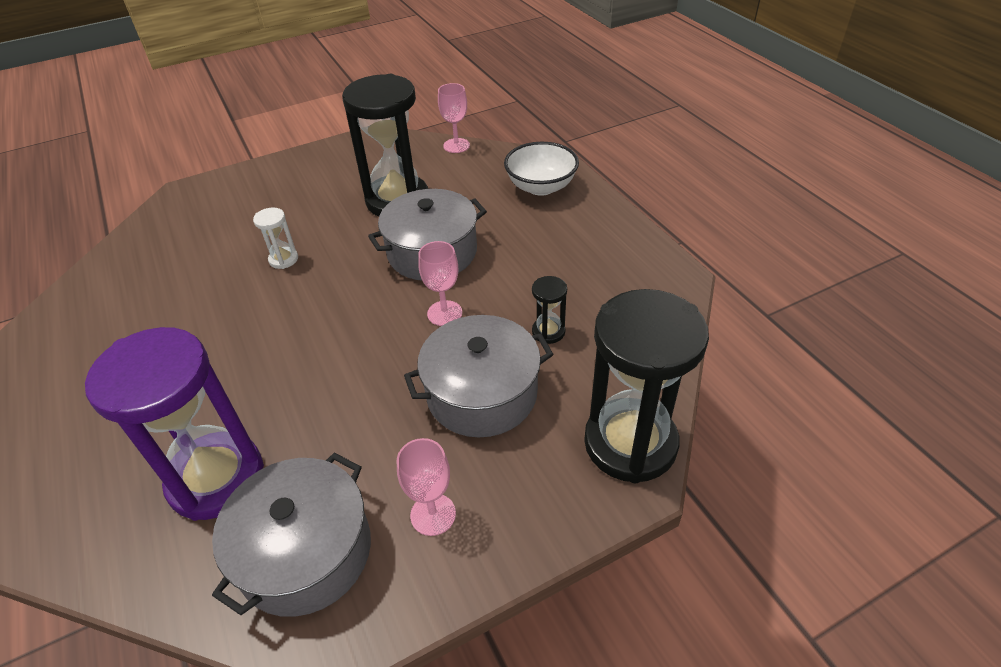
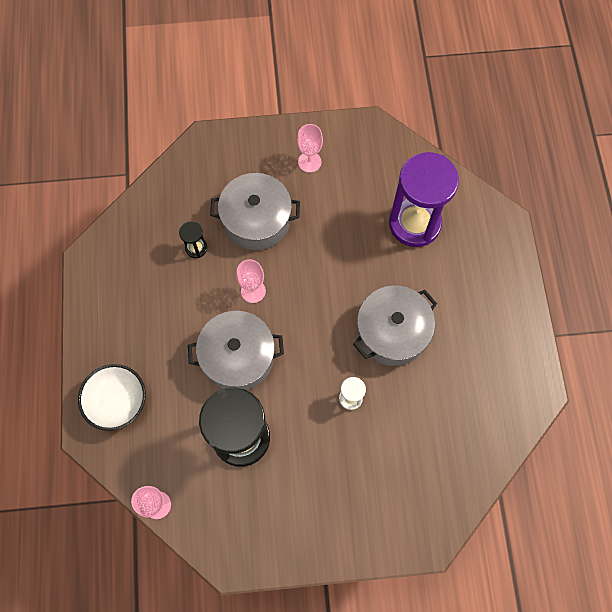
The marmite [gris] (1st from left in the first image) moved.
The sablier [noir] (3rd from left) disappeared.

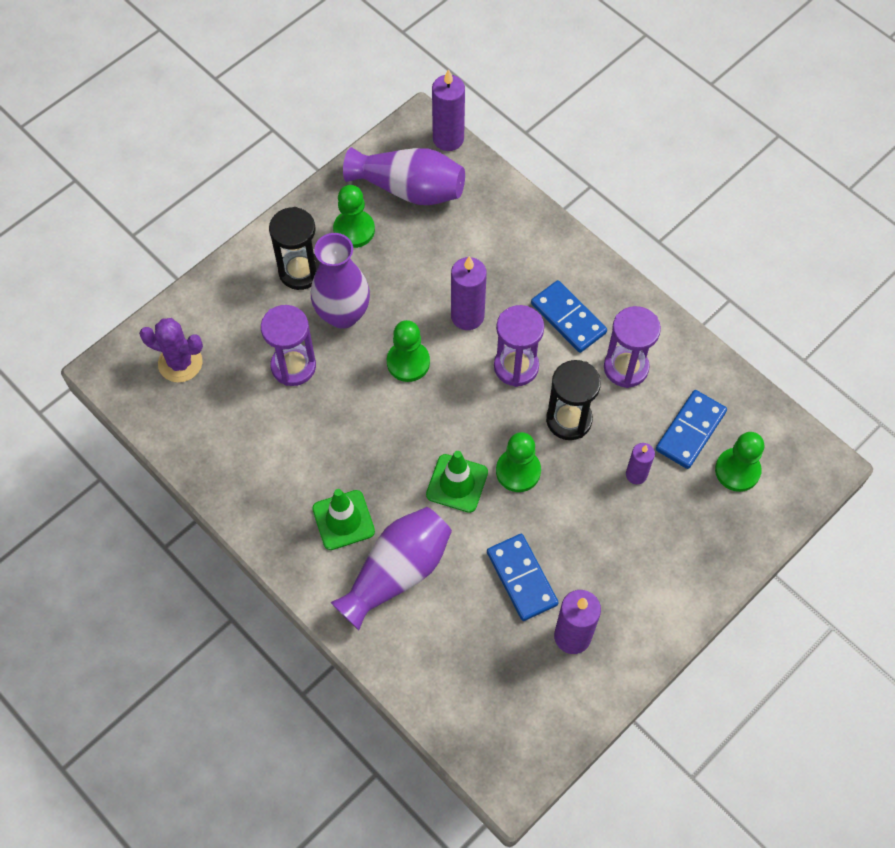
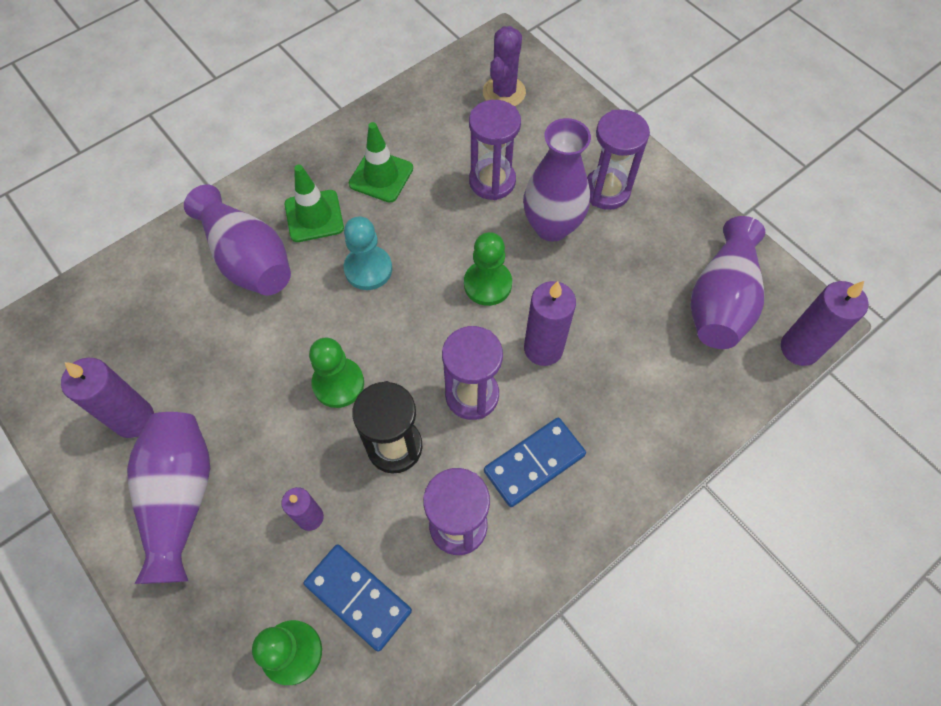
The sablier [noir] (1st from left) became the sablier [violet] (4th from left).
The pion [vert] (1st from left) disappeared.
The cône de chantier [vert] (2nd from left) moved.
The domino [bleu] (1st from left) disappeared.
The vase [violet] (1st from left) appeared.
The pion [turquoise] appeared.

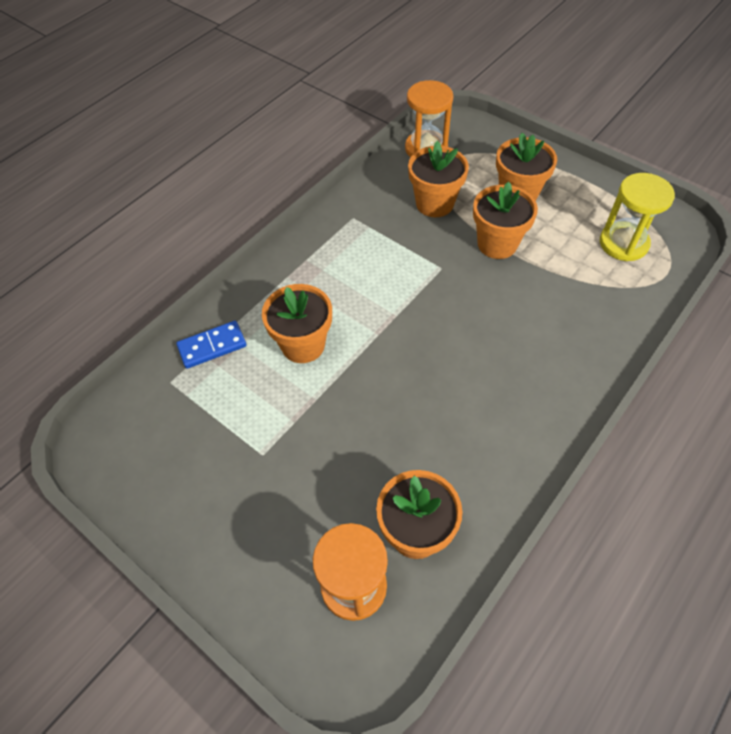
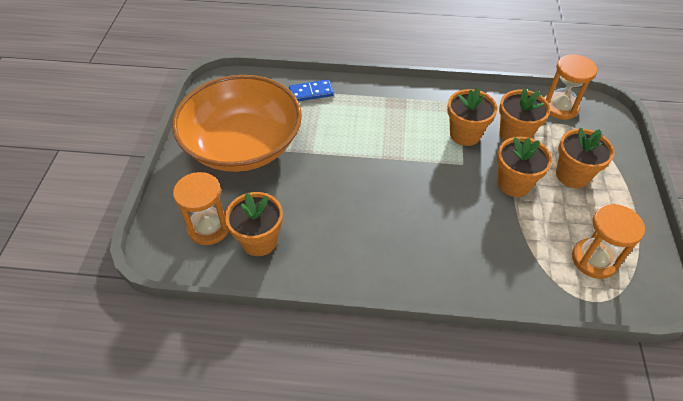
The domino [bleu] turned 45 degrees counterclockwise.
The pot de fleurs [orange] (1st from left in the first image) moved.
The sablier [jaune] became the sablier [orange] (3rd from left).
The bol [orange] appeared.

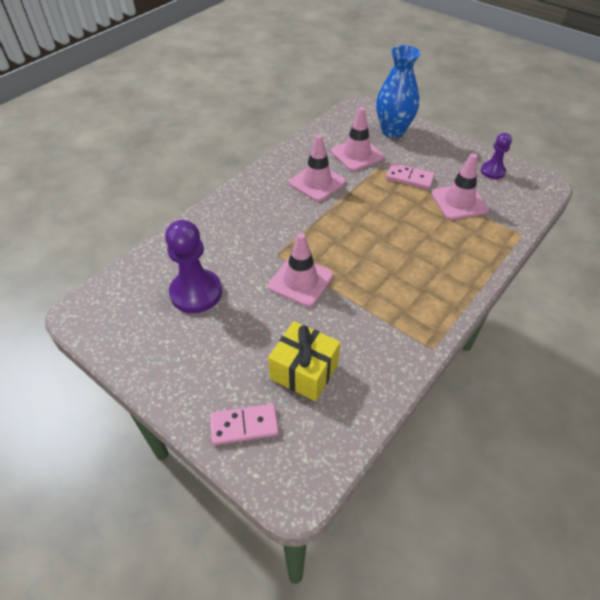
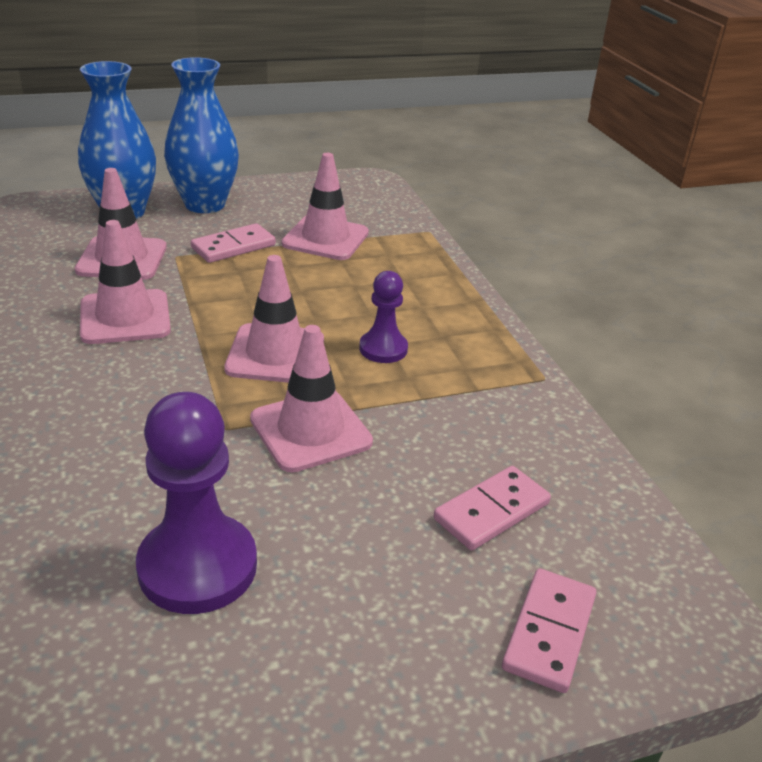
The cadeau [jaune] was replaced by the domino [rose] (2nd from left).
The pion [violet] (2nd from left) moved.
The vase [bleu] (2nd from left) appeared.
The cône de chantier [rose] (3rd from left) appeared.

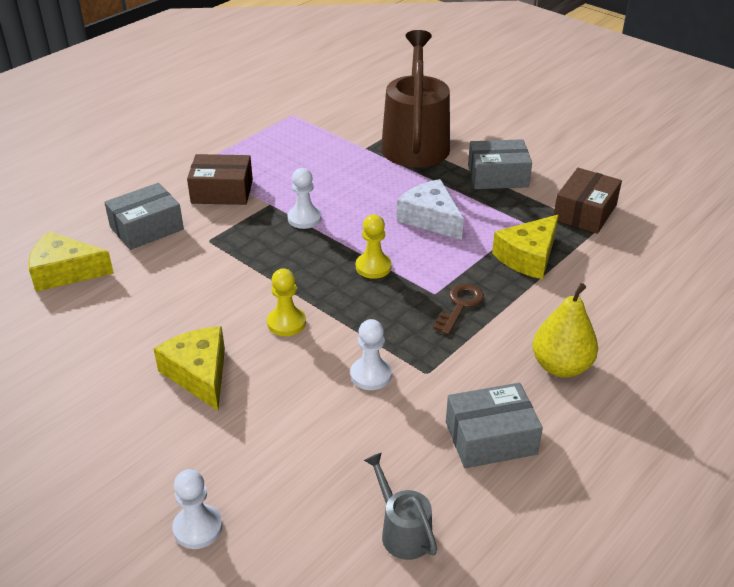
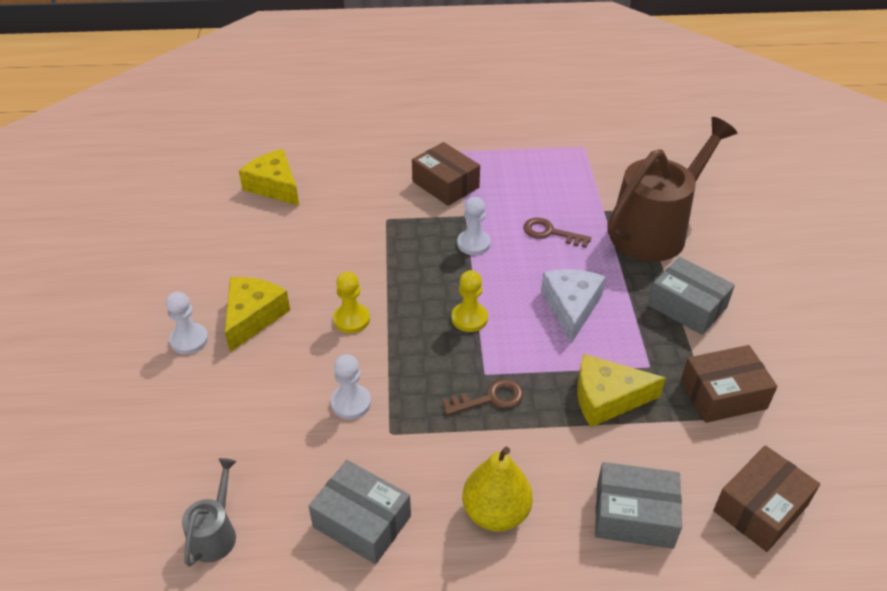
The boîte [gris] (1st from left in the first image) moved.
The pion [blanc] (1st from left) moved.
The clé [marron] (2nd from left) appeared.
The boîte [marron] (3rd from left) appeared.

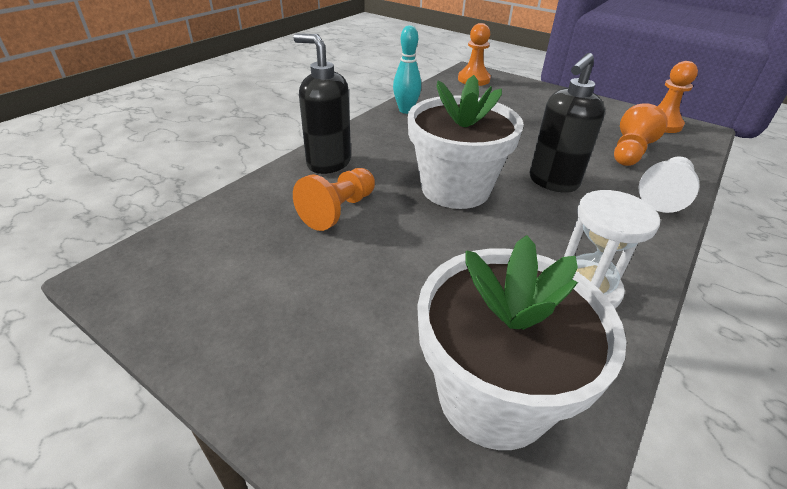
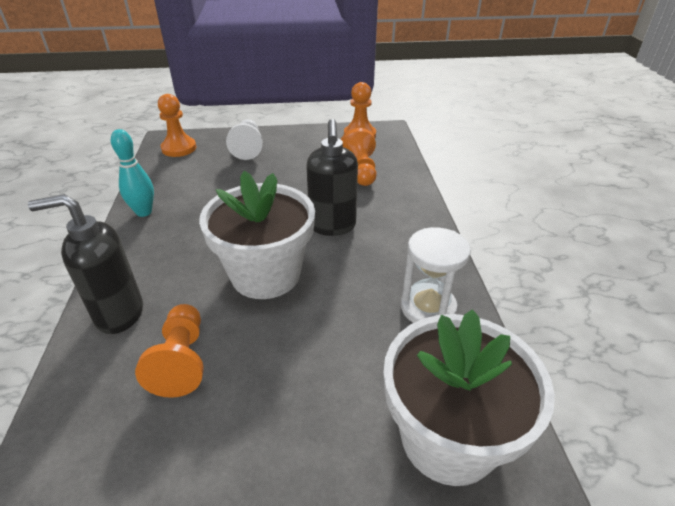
The pion [blanc] moved.

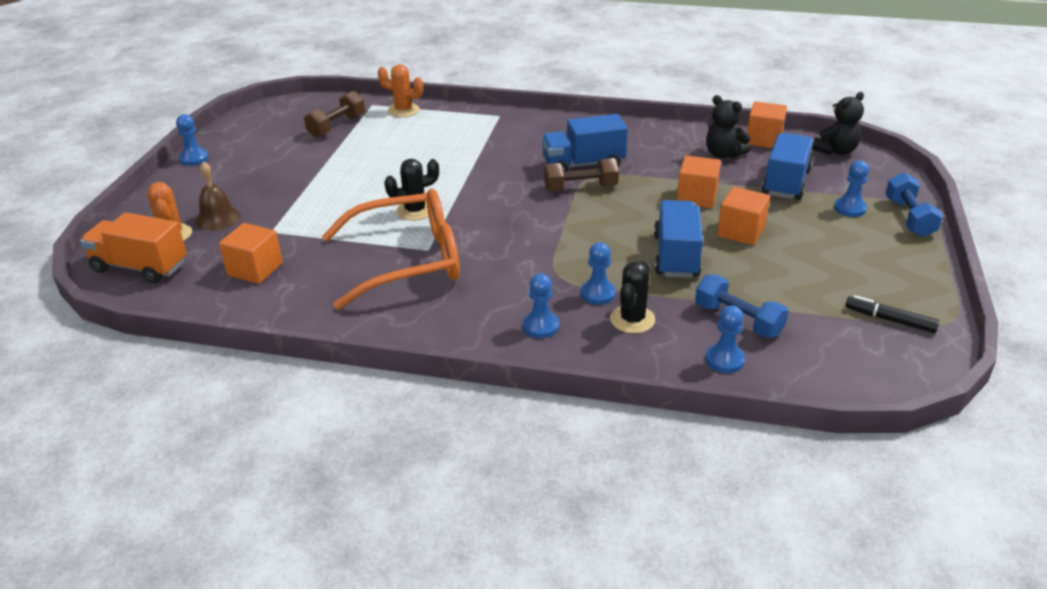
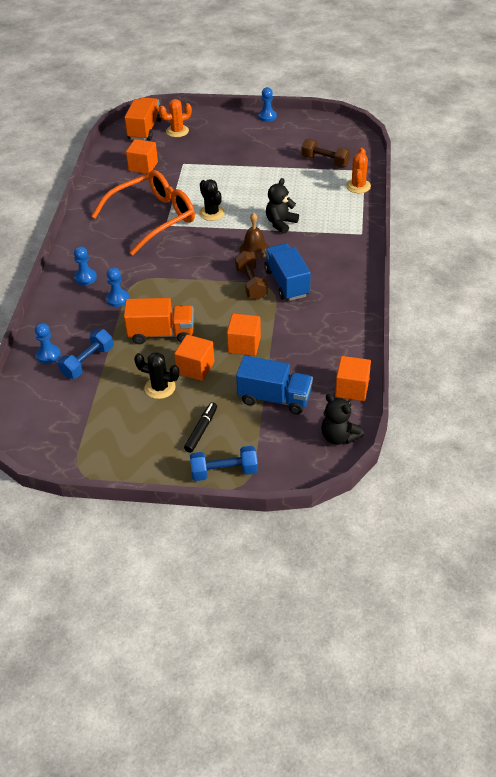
The cloche [marron] moved.
The lunettes [orange] turned 105 degrees counterclockwise.
The cactus [noir] (2nd from left in the first image) moved.
The camion [bleu] (2nd from left) became the camion [orange] (2nd from left).
The ours en peluche [noir] (1st from left) moved.
The pion [bleu] (5th from left) disappeared.
The feutre [noir] moved.

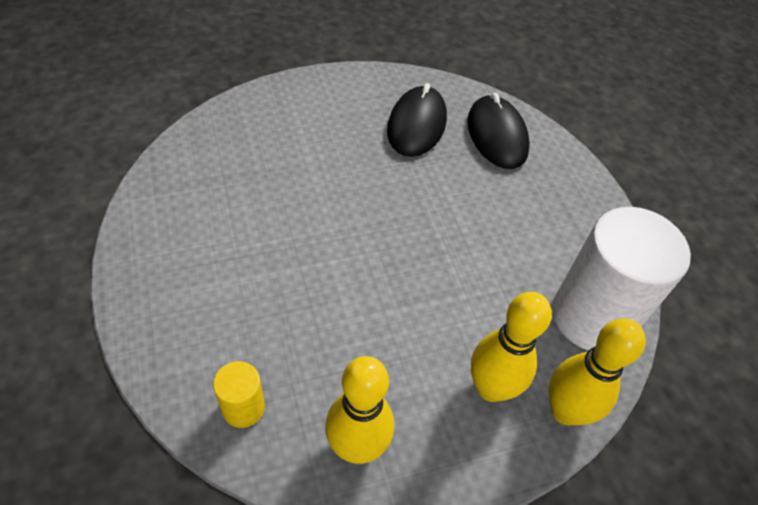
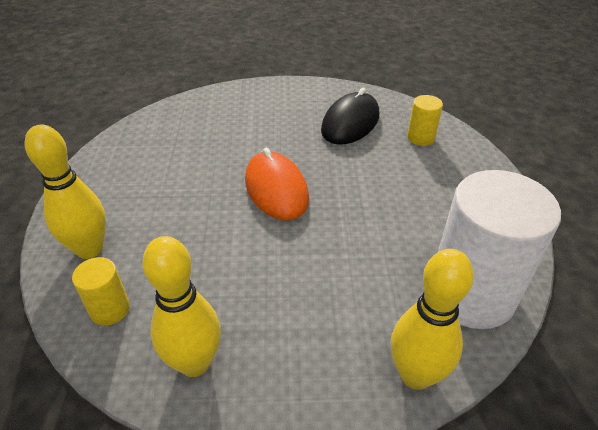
The souris [noir] (2nd from left) was replaced by the cylindre [jaune] (2nd from left).
The quille [jaune] (2nd from left in the first image) moved.
The souris [orange] appeared.

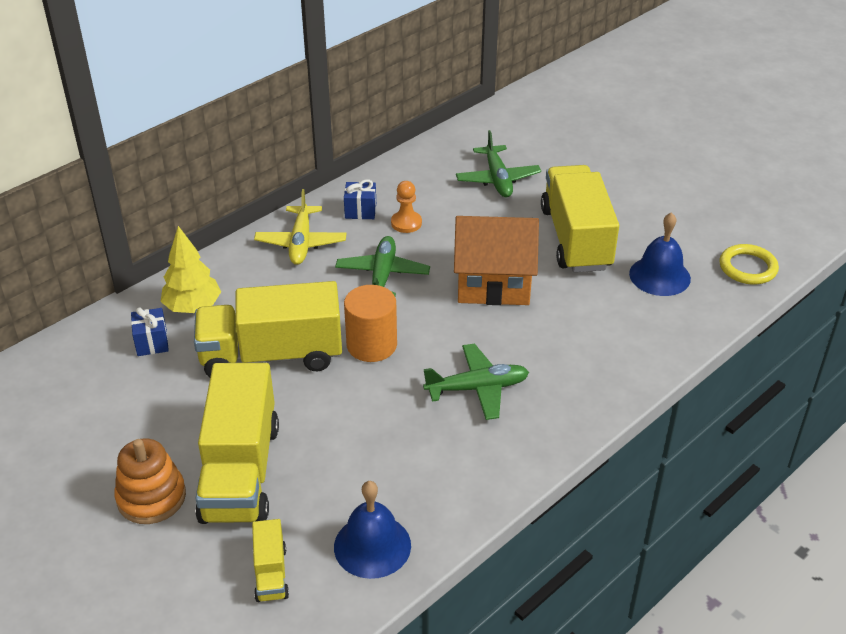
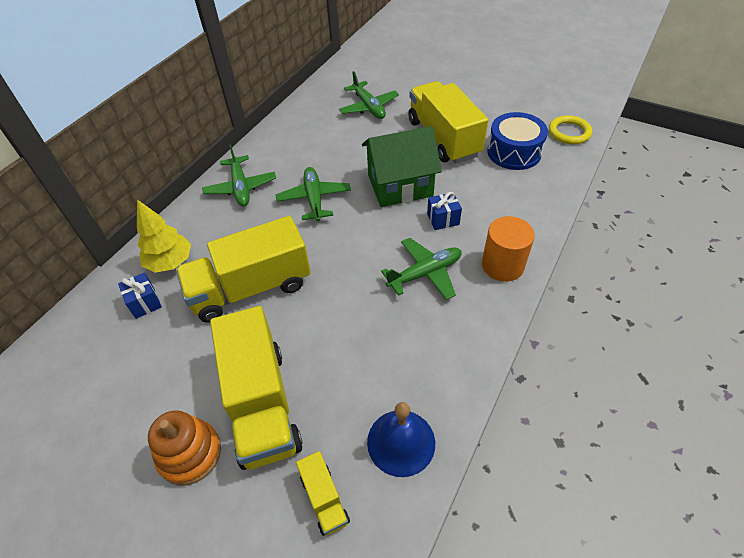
The avion [jaune] became the avion [vert] (1st from left).
The cadeau [bleu] (2nd from left) moved.
The cylindre [orange] moved.
The pion [orange] disappeared.
The maison [orange] became the maison [vert].
The cloche [bleu] (2nd from left) was replaced by the tambour [bleu].

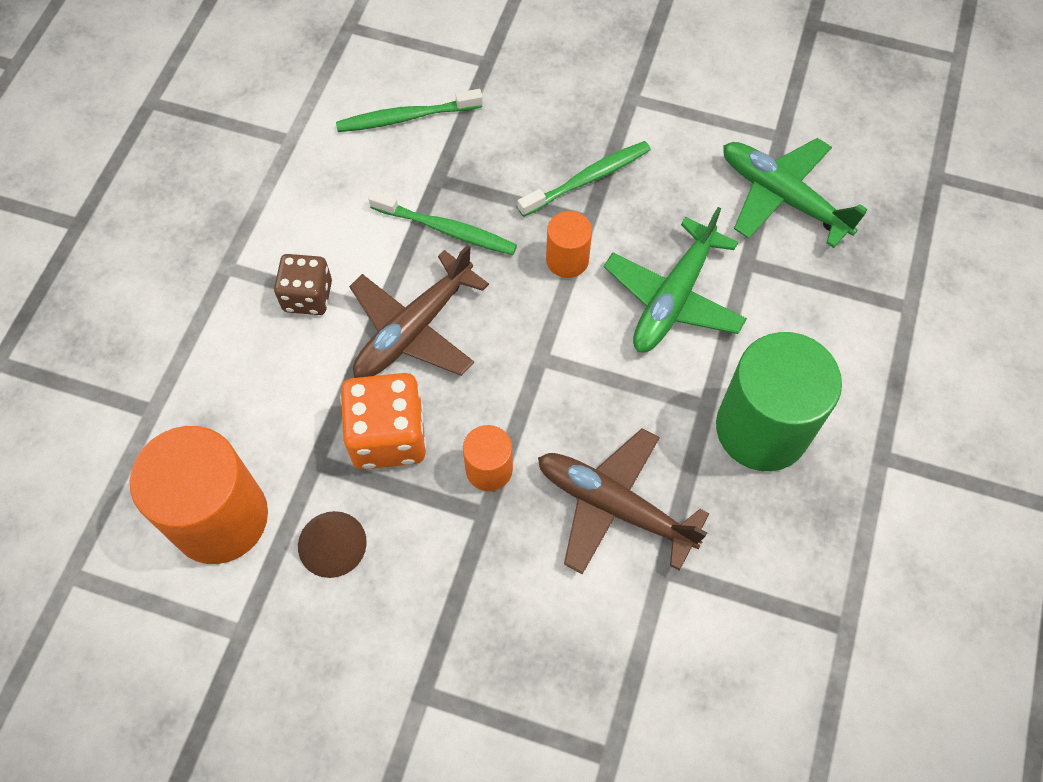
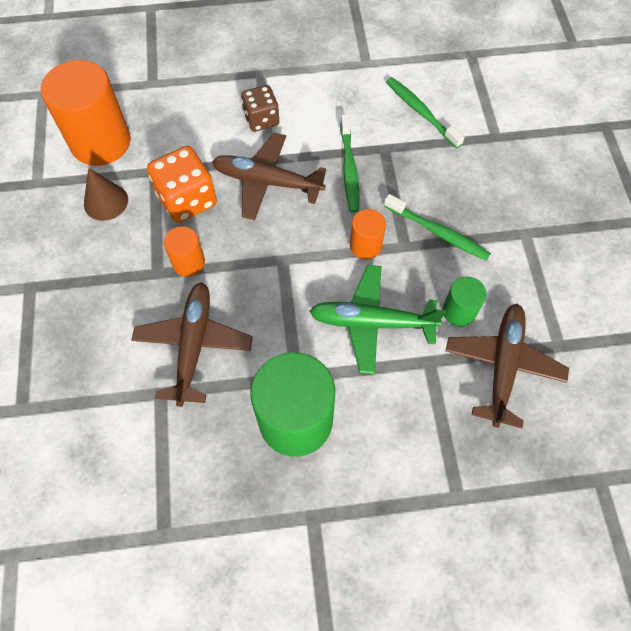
The avion [vert] (2nd from left) became the avion [marron] (3rd from left).
The cylindre [vert] (2nd from left) appeared.

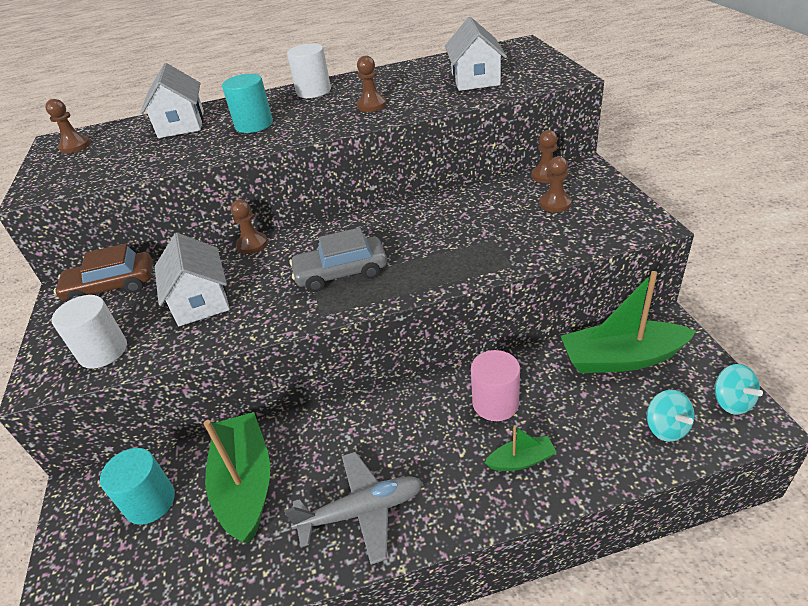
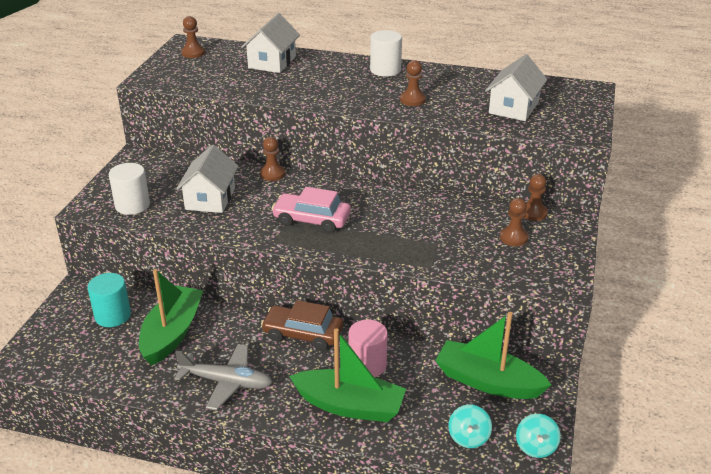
The voiture [marron] moved.
The cylindre [turquoise] (2nd from left) disappeared.
The voiture [gris] became the voiture [rose].
The bateau [vert] (2nd from left) changed to 2.08 times the size.

